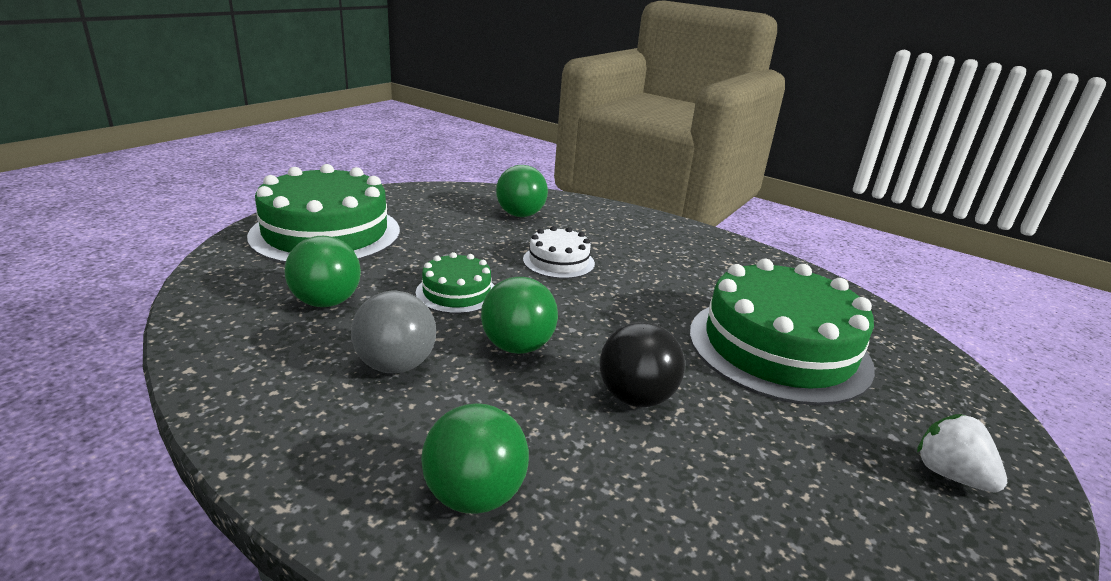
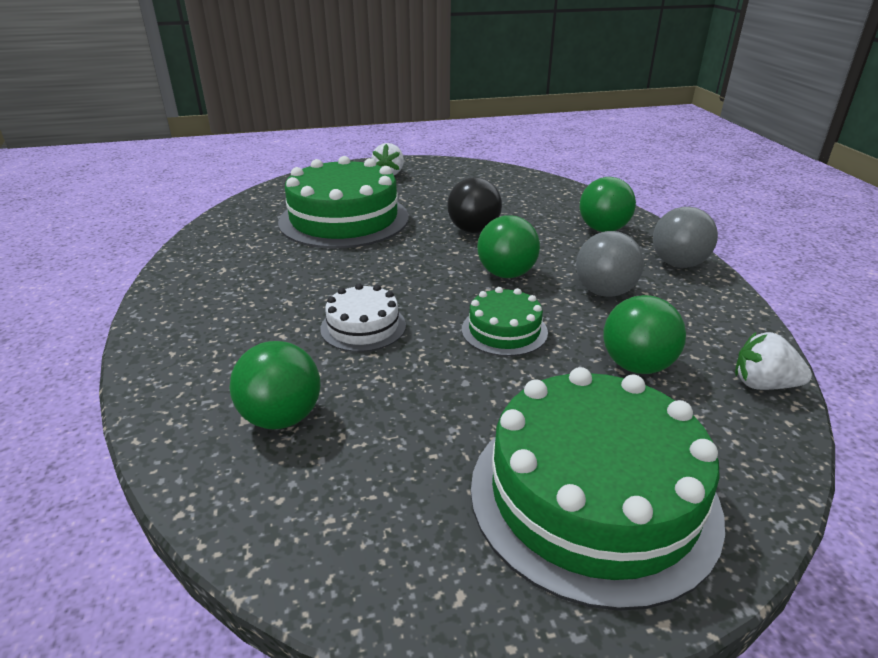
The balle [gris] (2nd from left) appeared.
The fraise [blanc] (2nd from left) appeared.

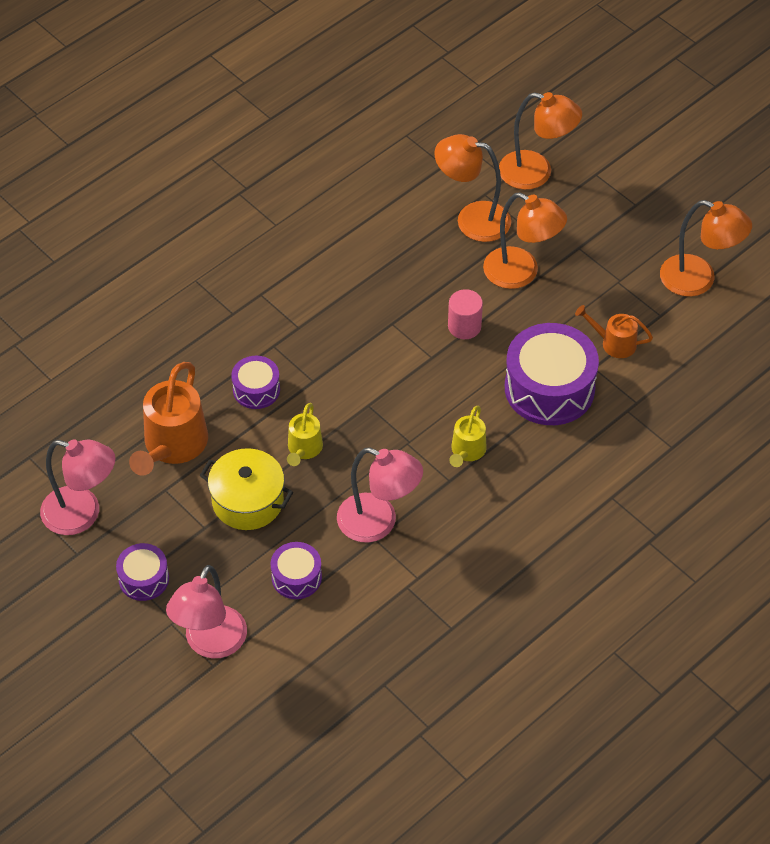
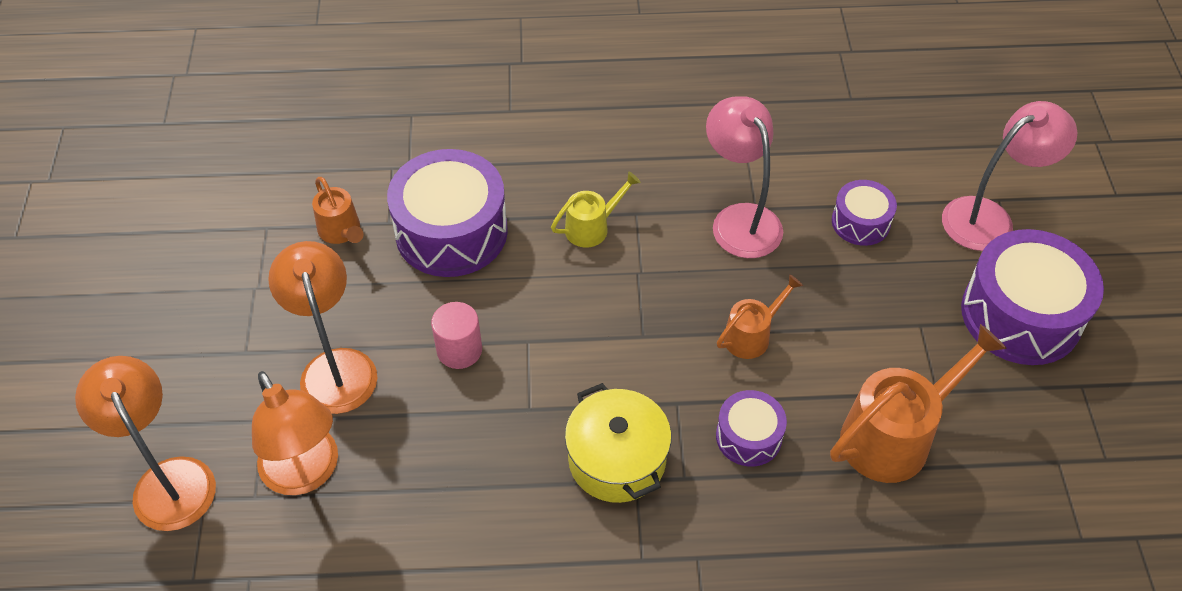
The lampe [rose] (1st from left) disappeared.
The tambour [violet] (1st from left in the first image) changed to 1.91 times the size.
The marmite [jaune] moved.
The arrosoir [jaune] (1st from left) became the arrosoir [orange] (2nd from left).
The lampe [orange] (4th from left) disappeared.

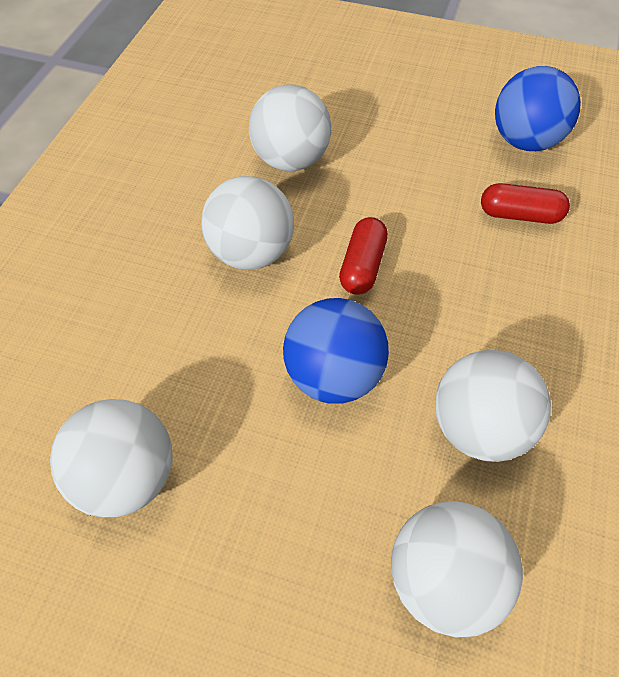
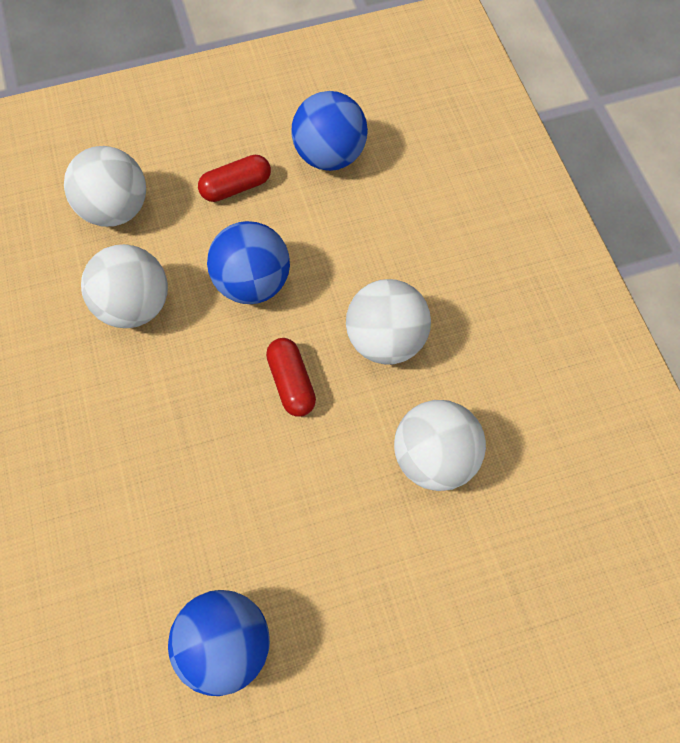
The balle [blanc] (1st from left) became the balle [bleu] (3rd from left).
The gélule [rouge] (2nd from left in the first image) moved.

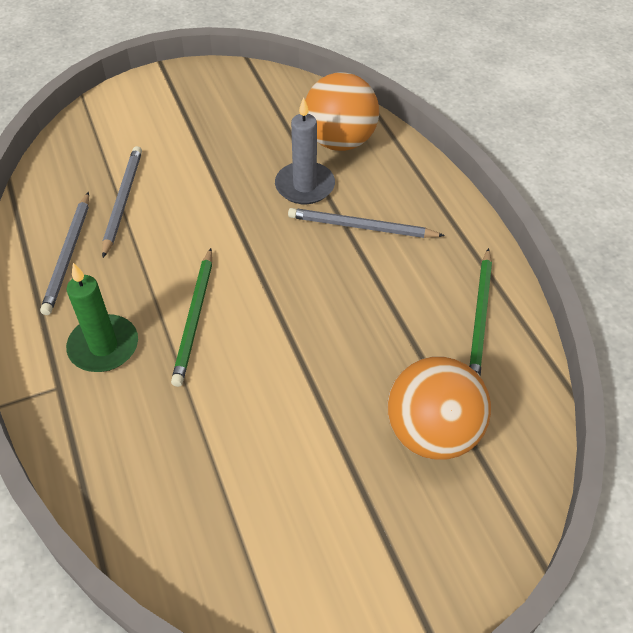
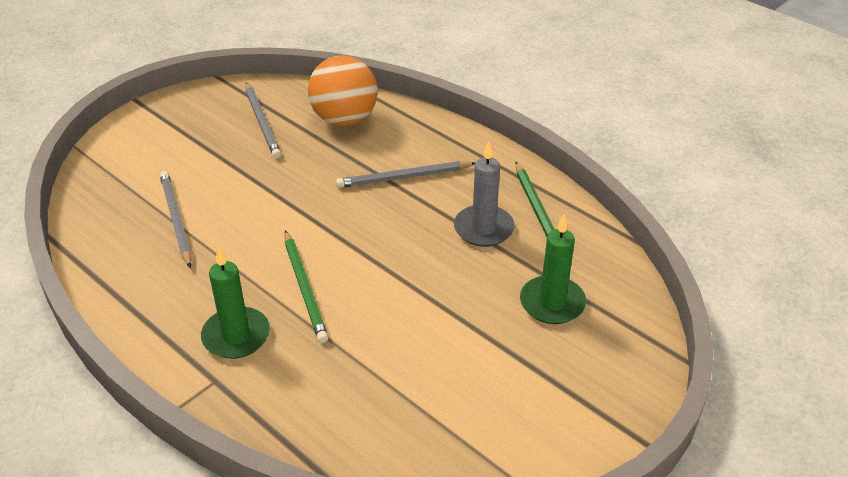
The crayon [gris] (1st from left in the first image) moved.
The bougie [gris] moved.
The balle [orange] (2nd from left) was replaced by the bougie [vert] (2nd from left).

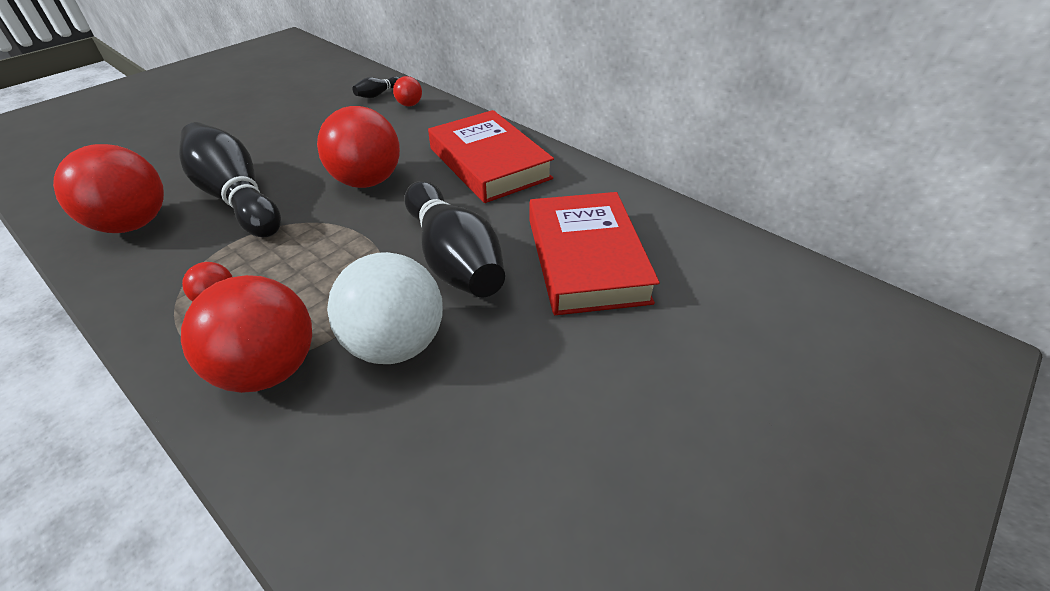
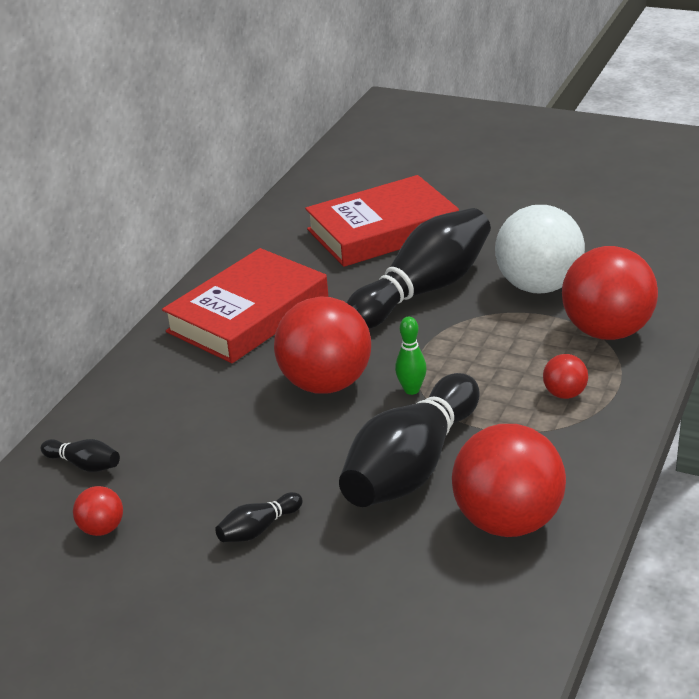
The balle [rouge] (5th from left in the first image) moved.
The quille [noir] (2nd from left) appeared.
The quille [vert] appeared.

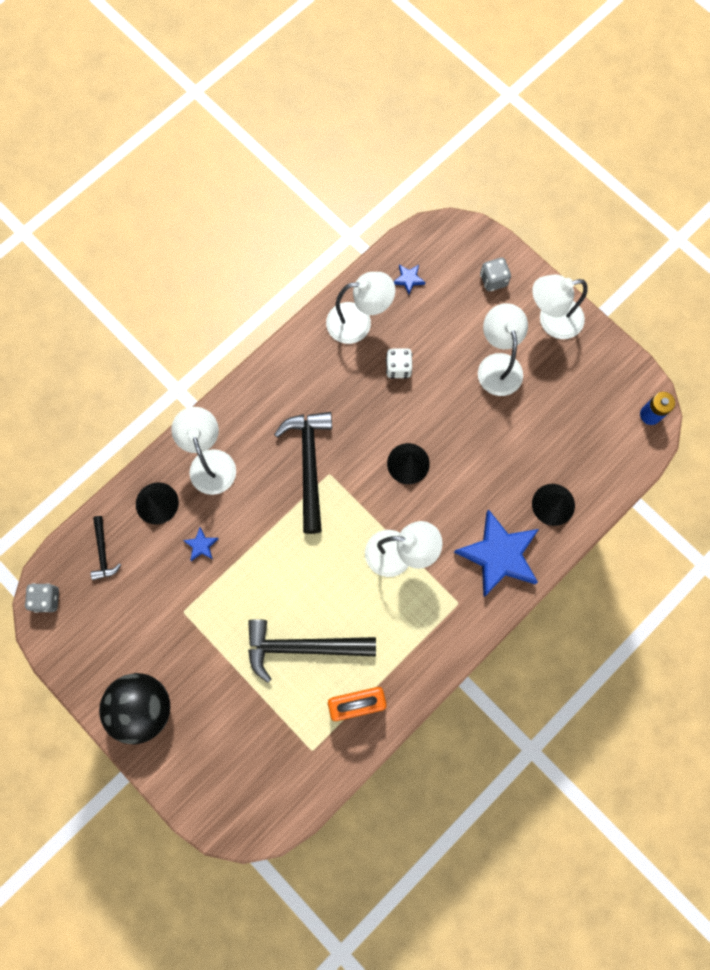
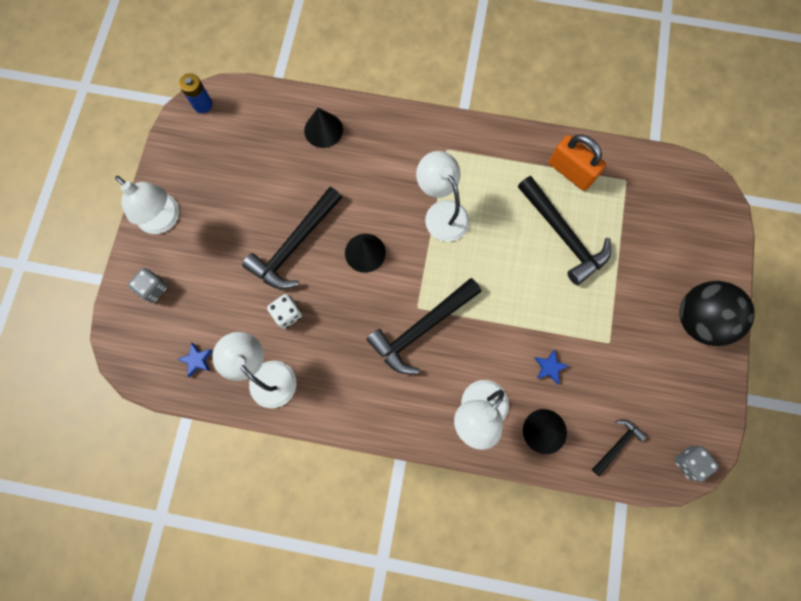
The étoile [bleu] (3rd from left) disappeared.
The lampe [blanc] (4th from left) disappeared.
The marteau [noir] (1st from left) appeared.

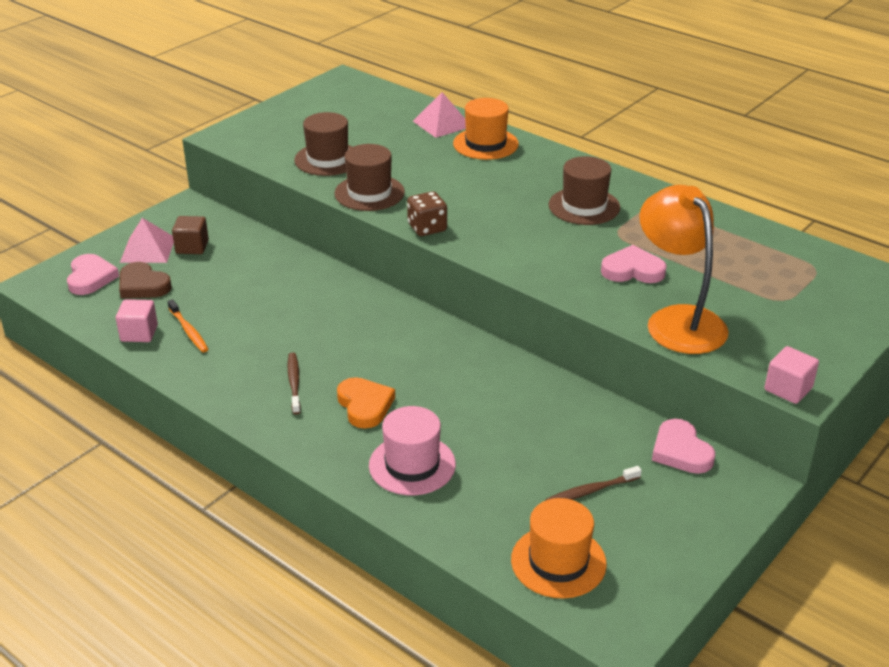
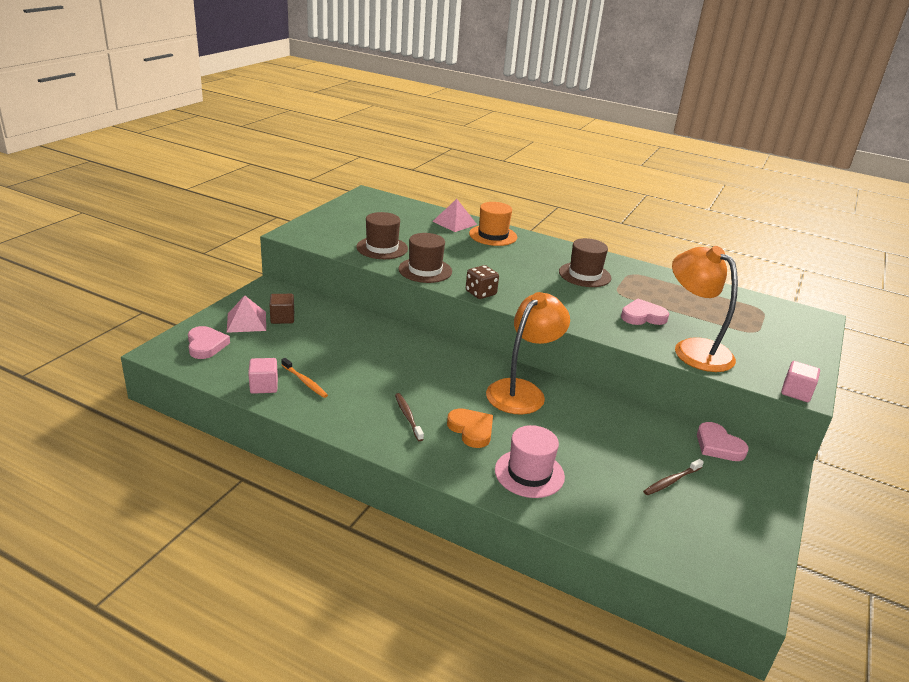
The cœur [marron] disappeared.
The chapeau [orange] (2nd from left) disappeared.
The lampe [orange] (1st from left) appeared.

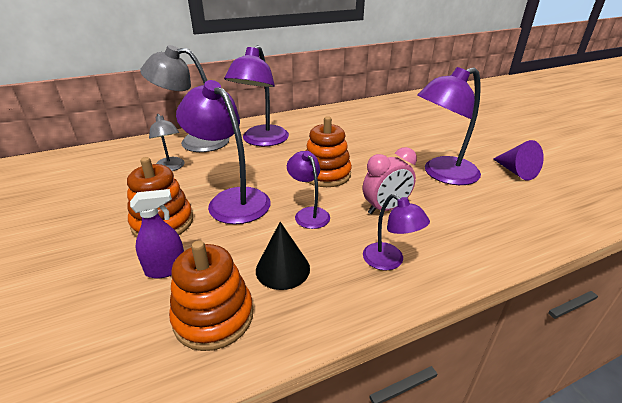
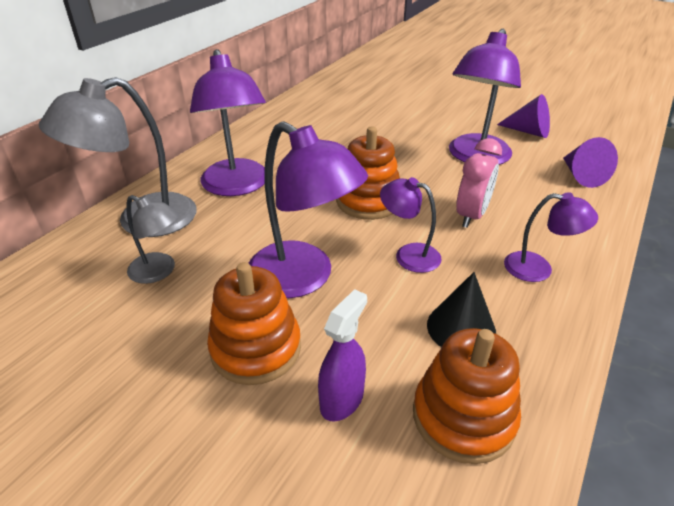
The lampe [violet] (1st from left in the first image) turned 150 degrees counterclockwise.
The cône [violet] (2nd from left) appeared.

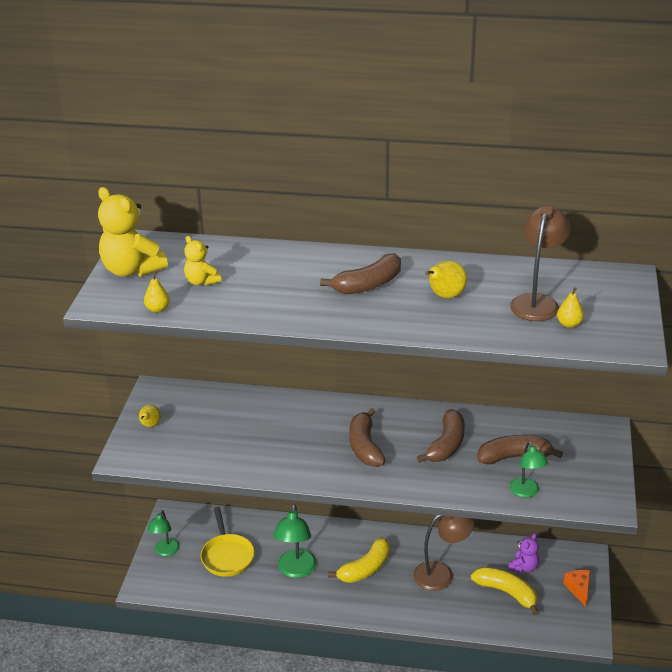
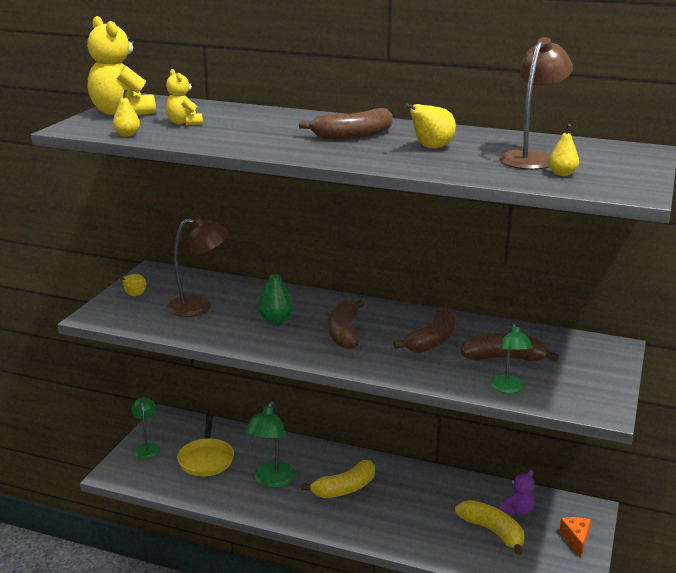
The lampe [vert] (1st from left) turned 150 degrees clockwise.
The lampe [marron] (1st from left) moved.
The poire [vert] appeared.

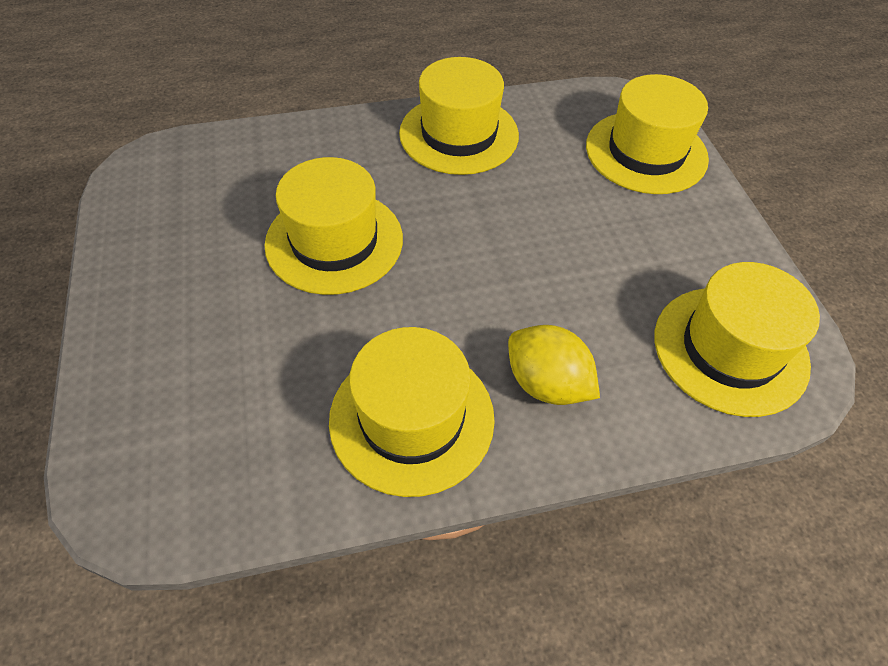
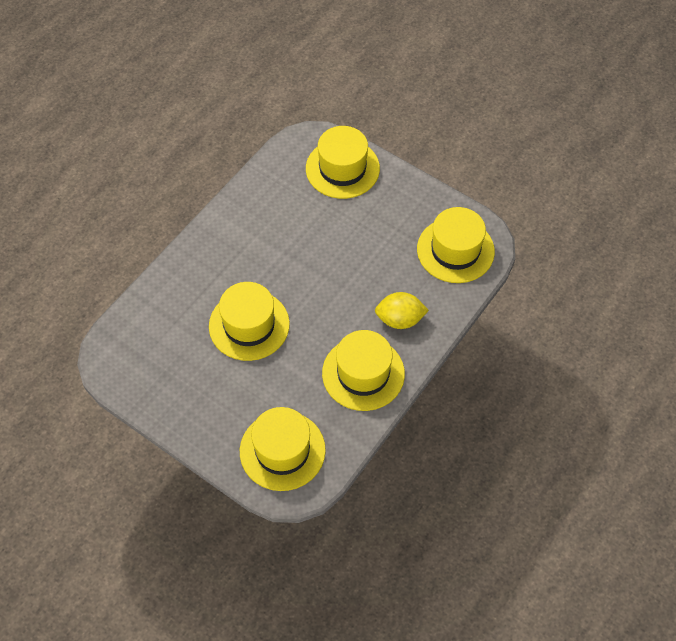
The chapeau [jaune] (3rd from left in the first image) moved.

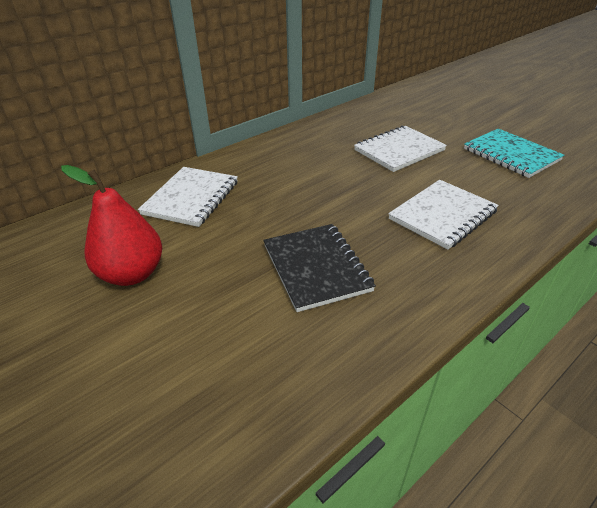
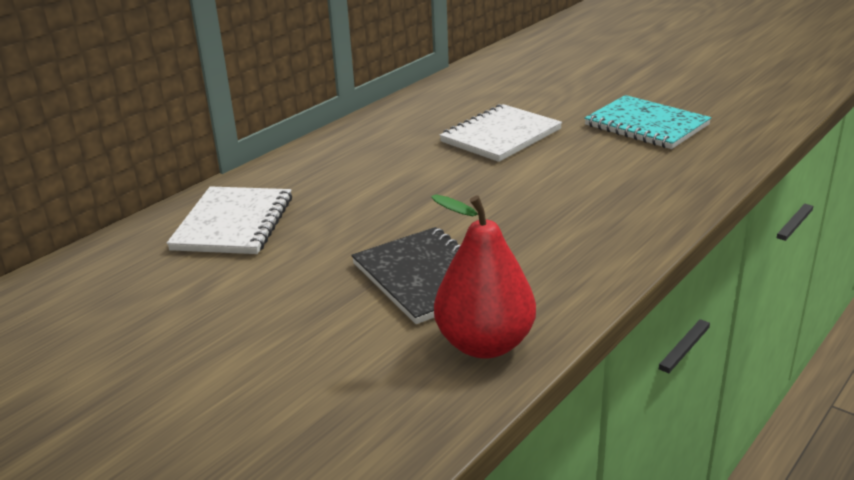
The poire [rouge] moved.
The carnet [blanc] (3rd from left) disappeared.

